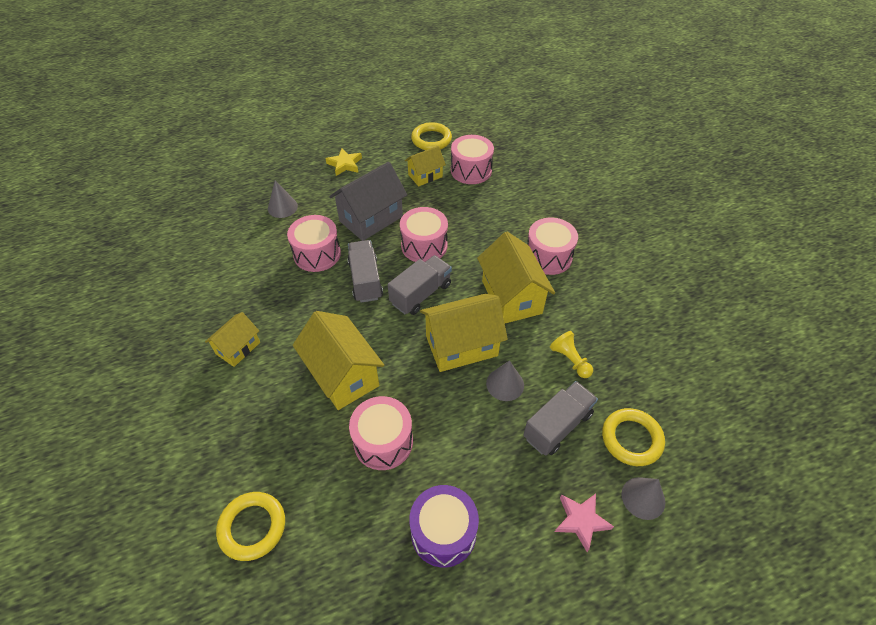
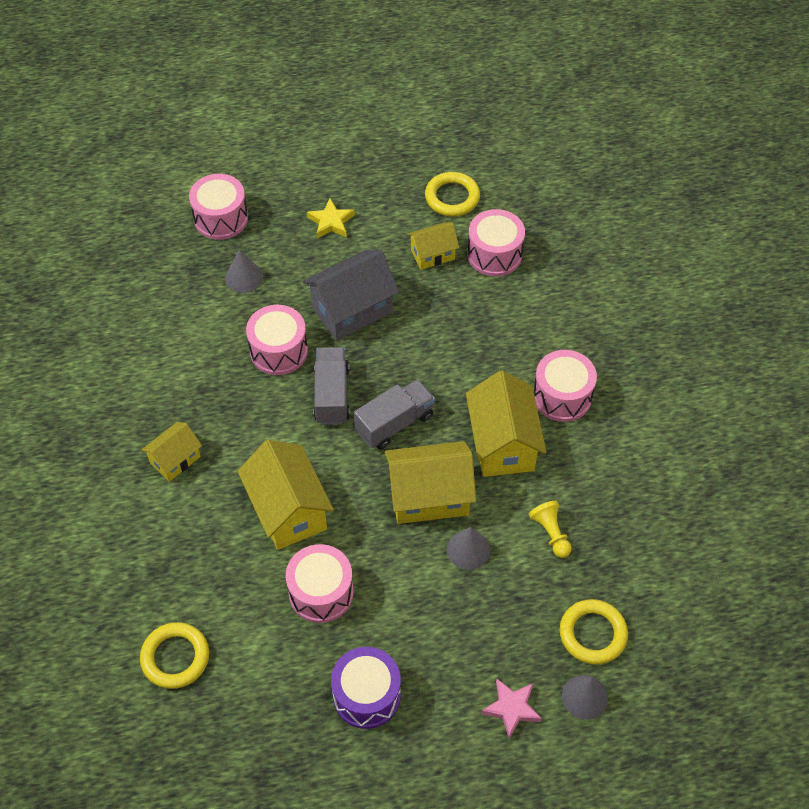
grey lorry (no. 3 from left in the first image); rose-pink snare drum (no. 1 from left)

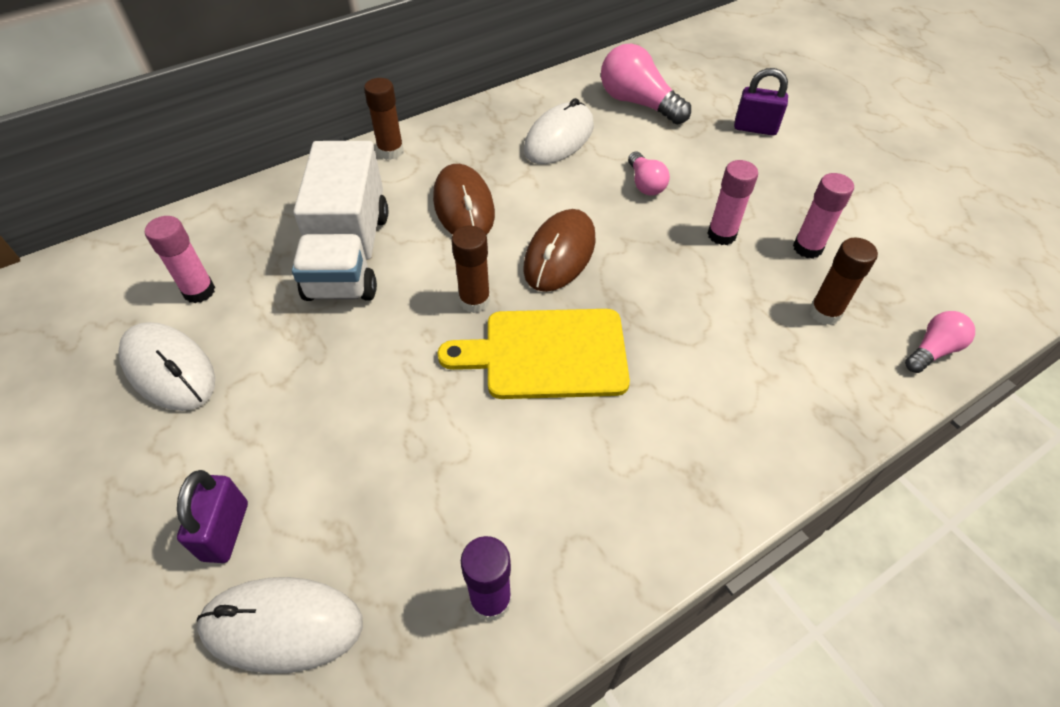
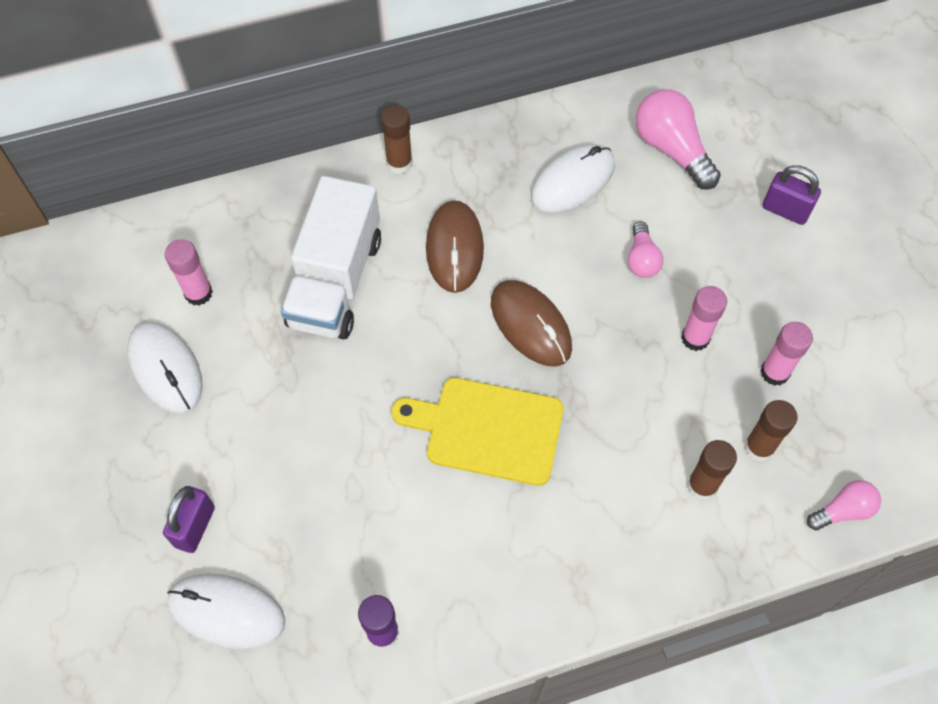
russet glue stick (no. 2 from left); russet computer mouse (no. 2 from left)

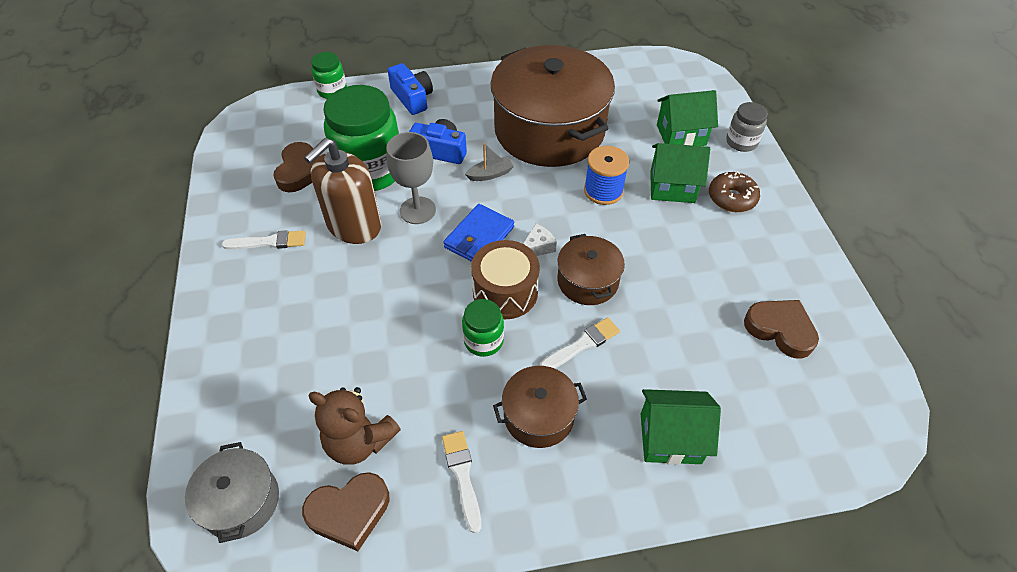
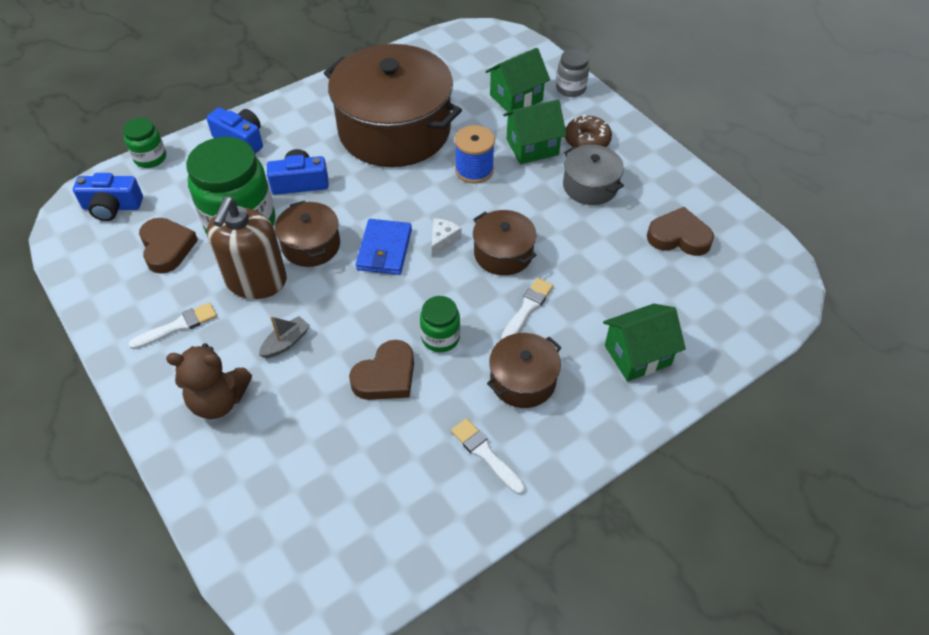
russet snare drum; blue photo camera (no. 1 from left); grey pot; russet heart shape (no. 2 from left); russet teddy bear; grey boat; russet pot (no. 1 from left)

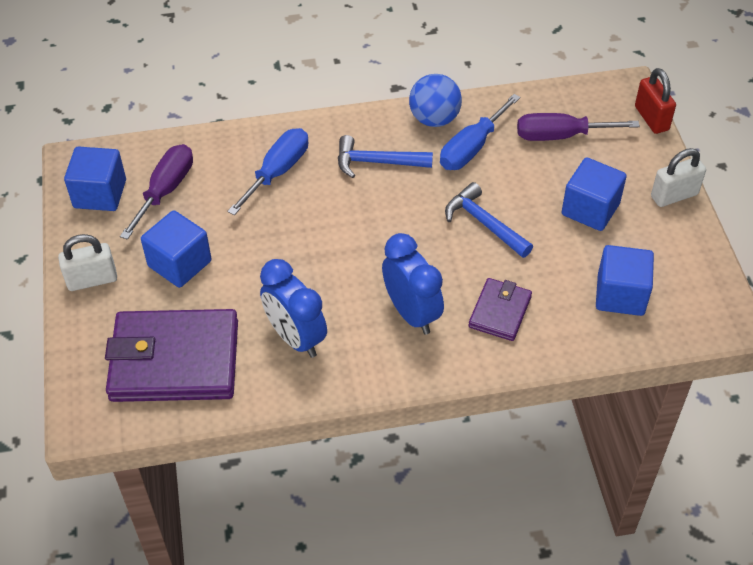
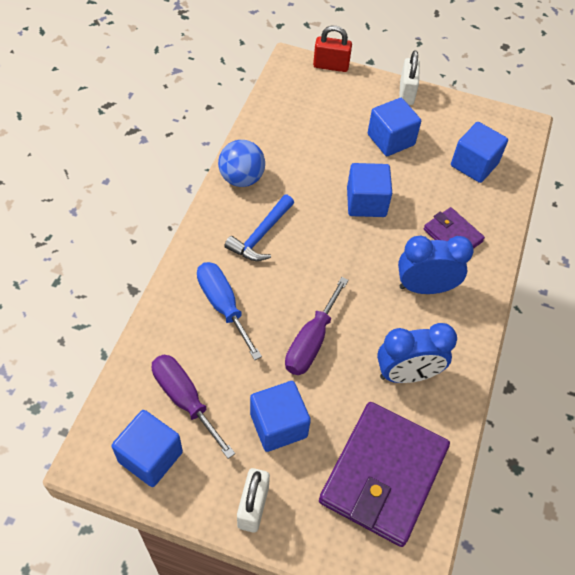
blue flat screwdriver (no. 2 from left in the first image); purple flat screwdriver (no. 2 from left); blue cube (no. 3 from left)

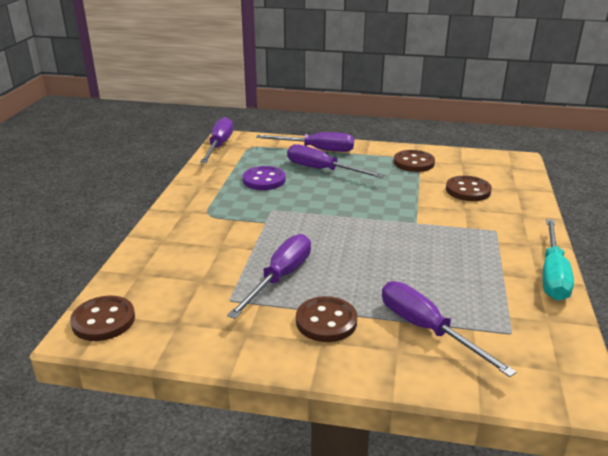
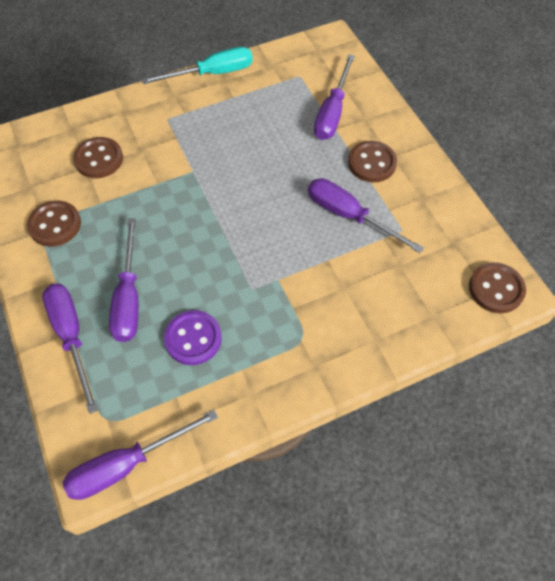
purple flat screwdriver (no. 5 from left)

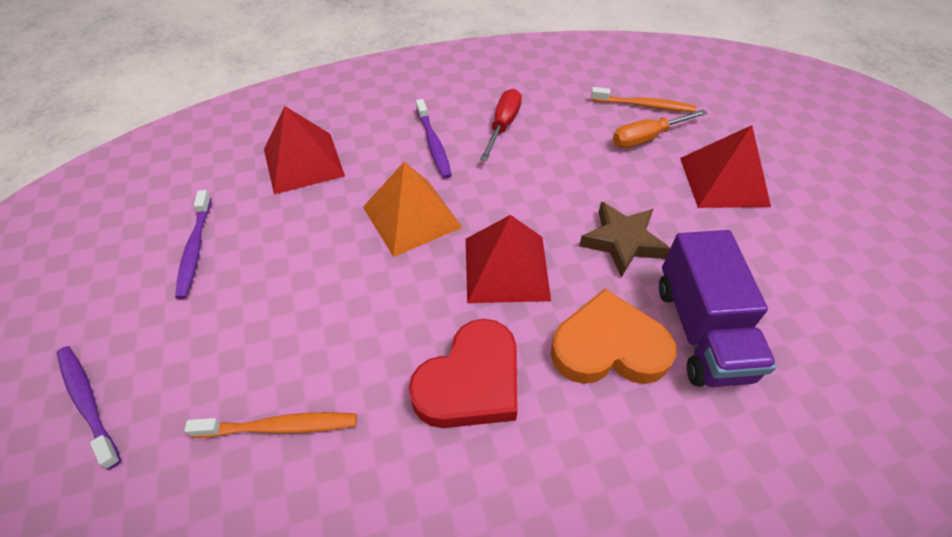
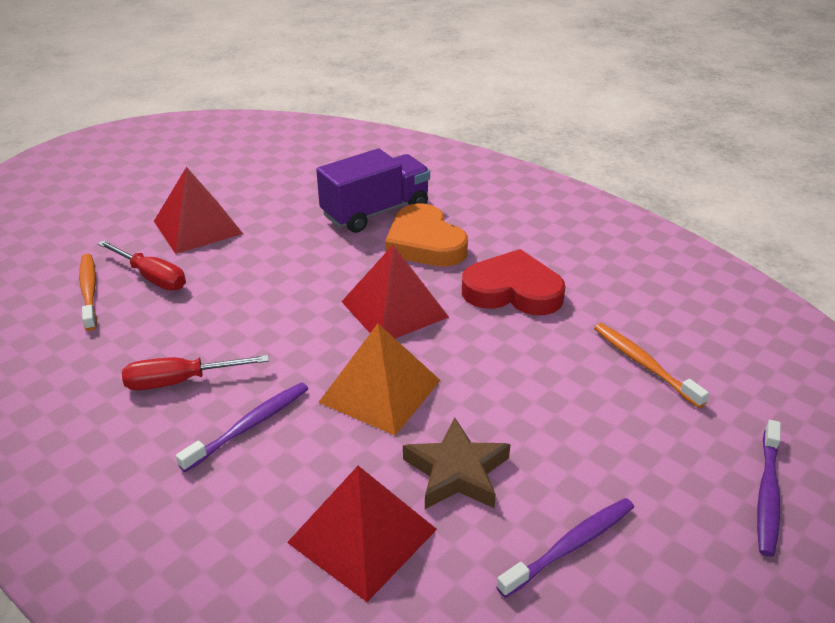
russet star; red flat screwdriver (no. 1 from left)

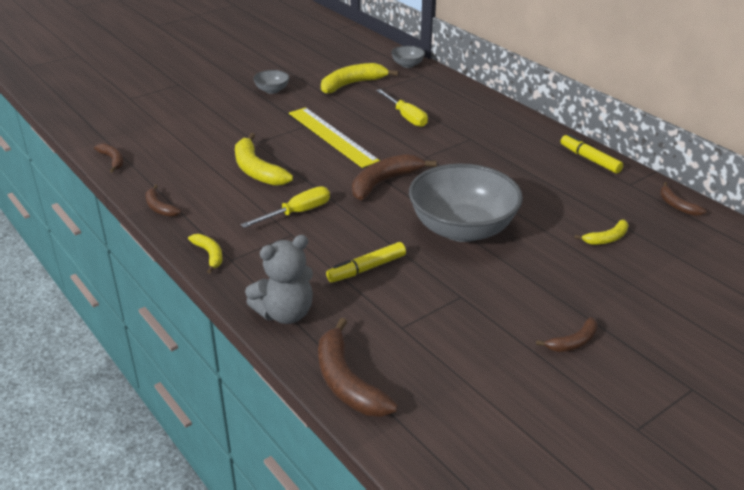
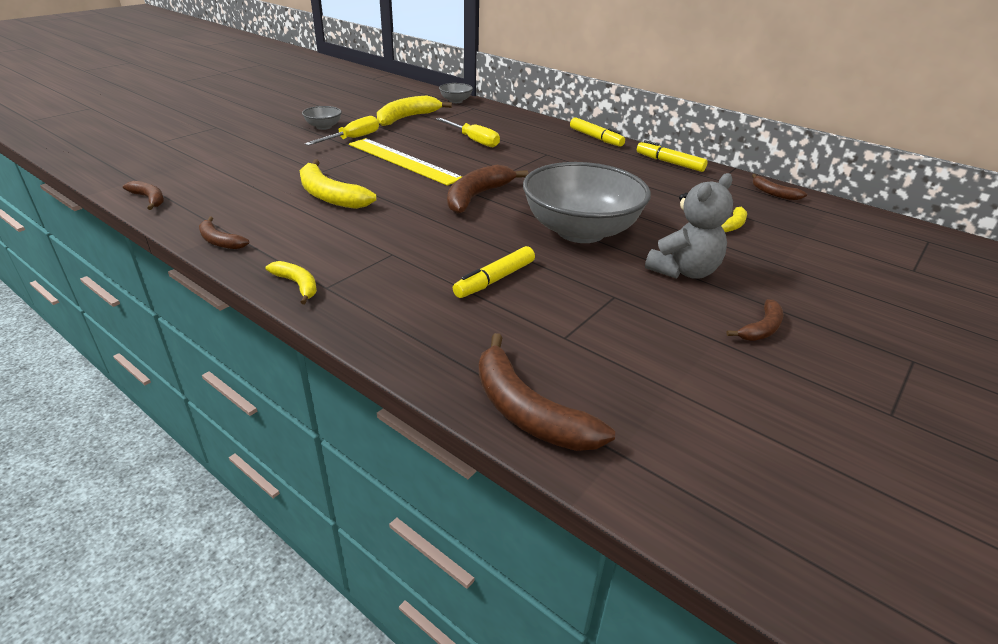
bright yellow marker pen (no. 2 from left); bright yellow flat screwdriver (no. 1 from left); grey teddy bear

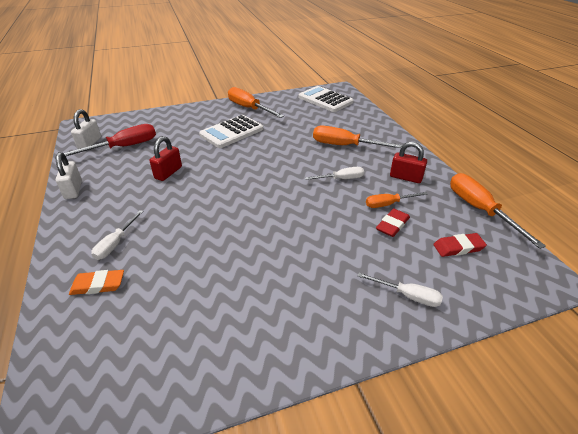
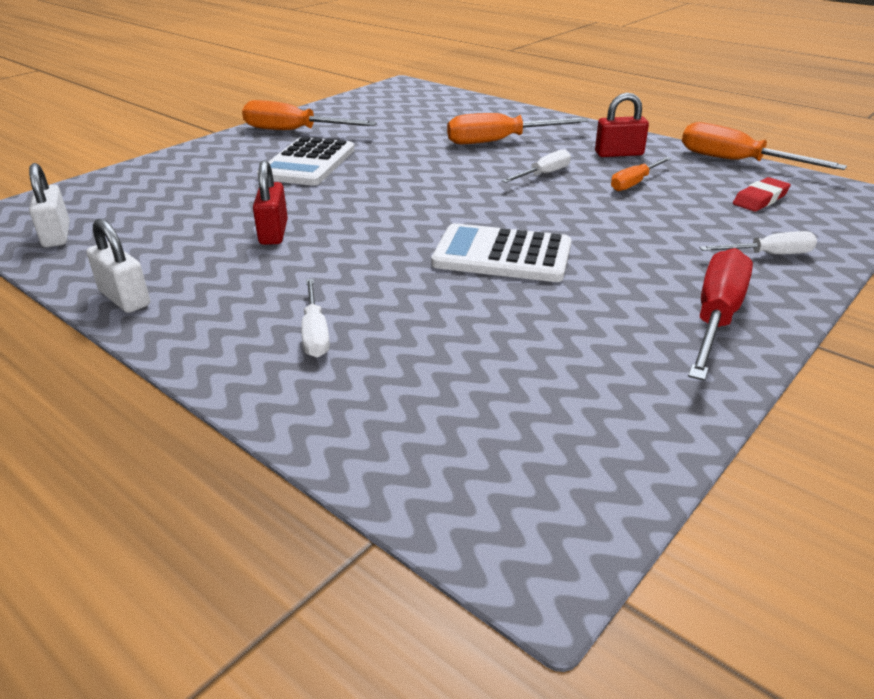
orange-coloured eraser; red eraser (no. 1 from left in the first image); red flat screwdriver; pure white calculator (no. 2 from left)

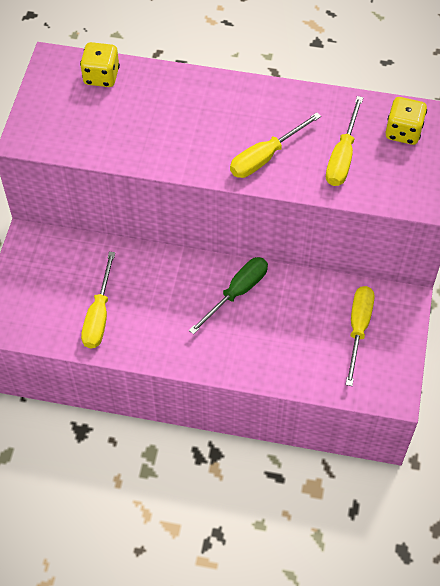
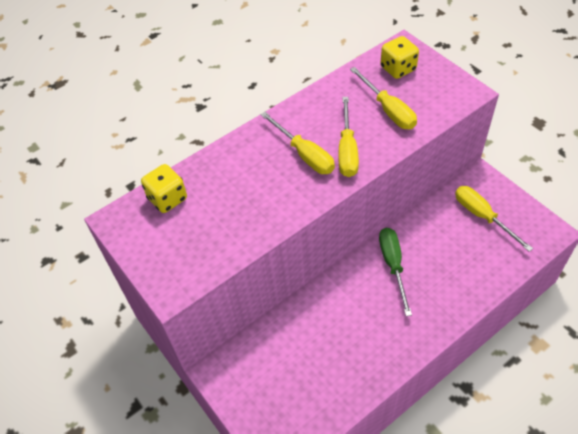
bright yellow flat screwdriver (no. 1 from left)

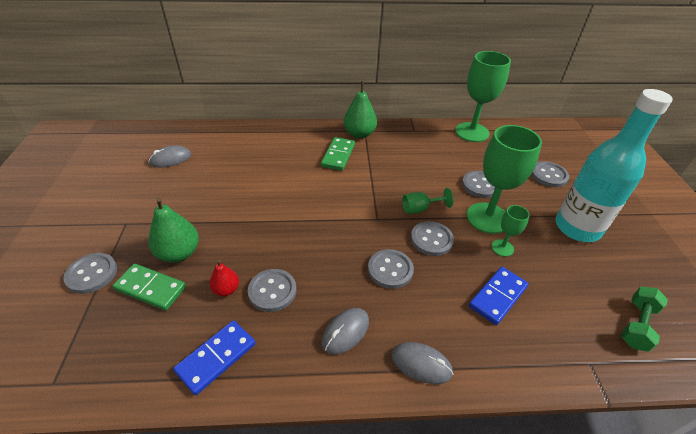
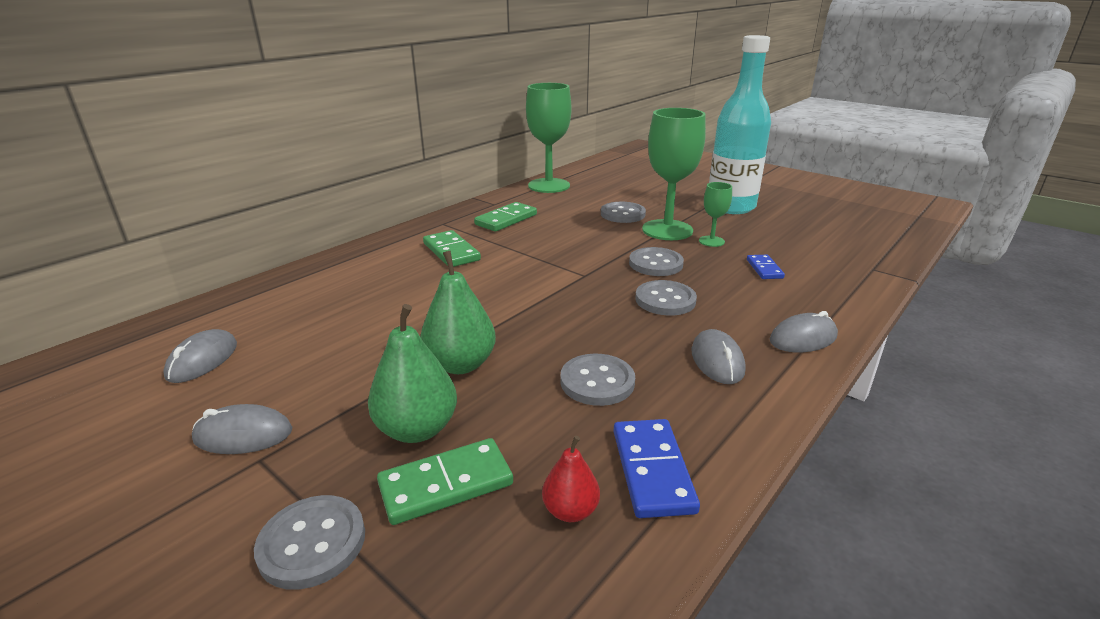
emerald wine glass (no. 1 from left in the first image); grey shirt button (no. 6 from left in the first image); emerald free weight; grey computer mouse (no. 2 from left); emerald domino (no. 3 from left); red toy pear; emerald toy pear (no. 2 from left); blue domino (no. 2 from left)

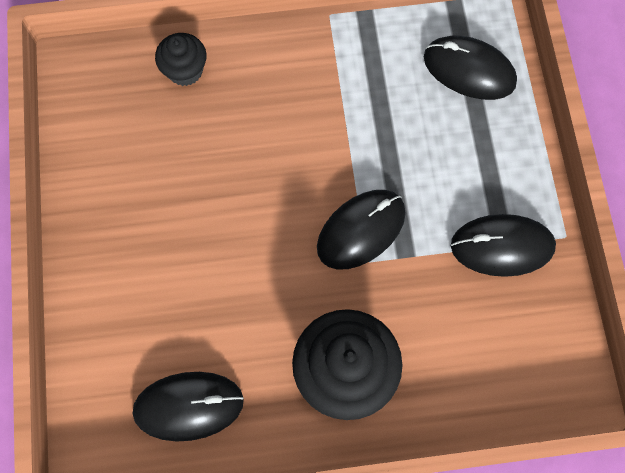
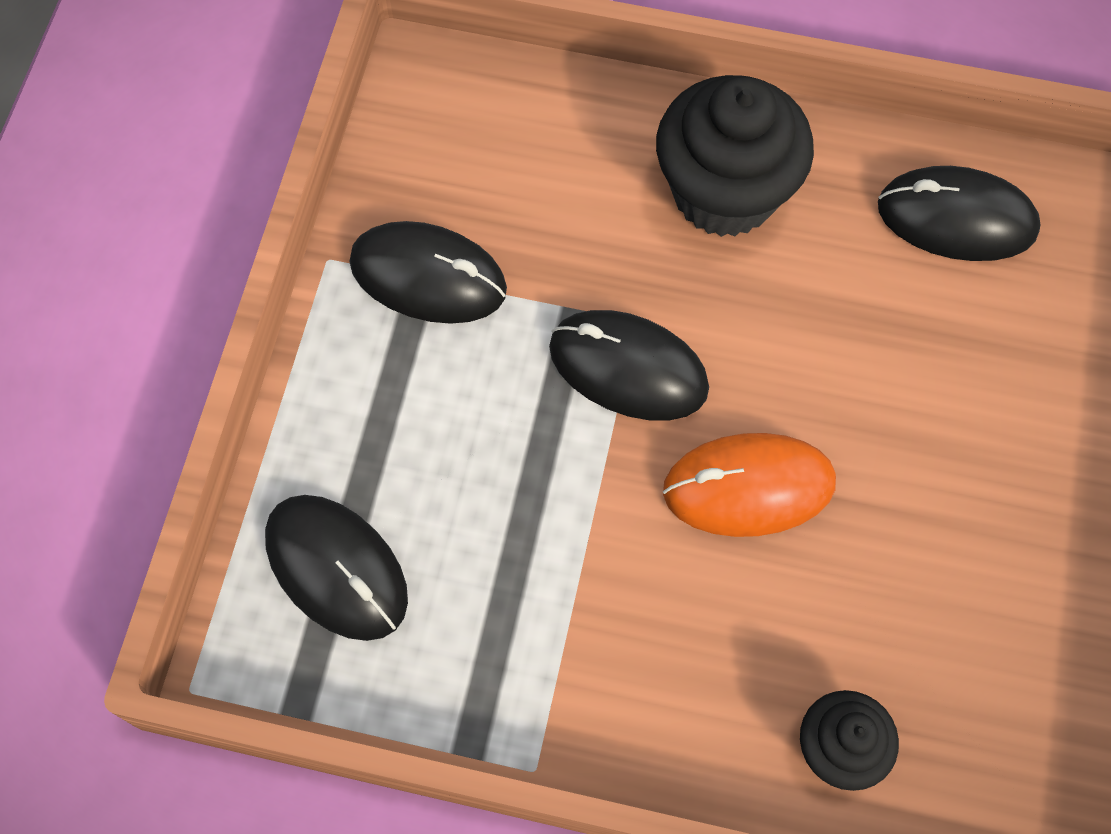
orange-coloured computer mouse; ebony computer mouse (no. 3 from left)

